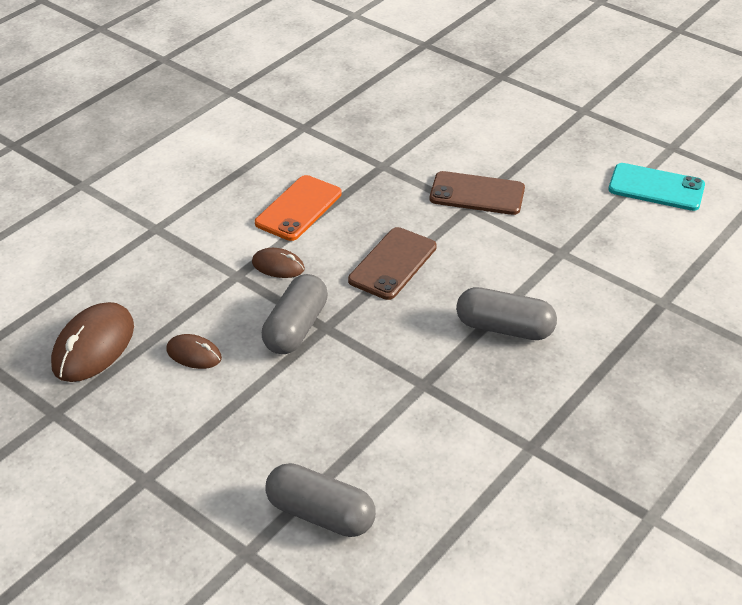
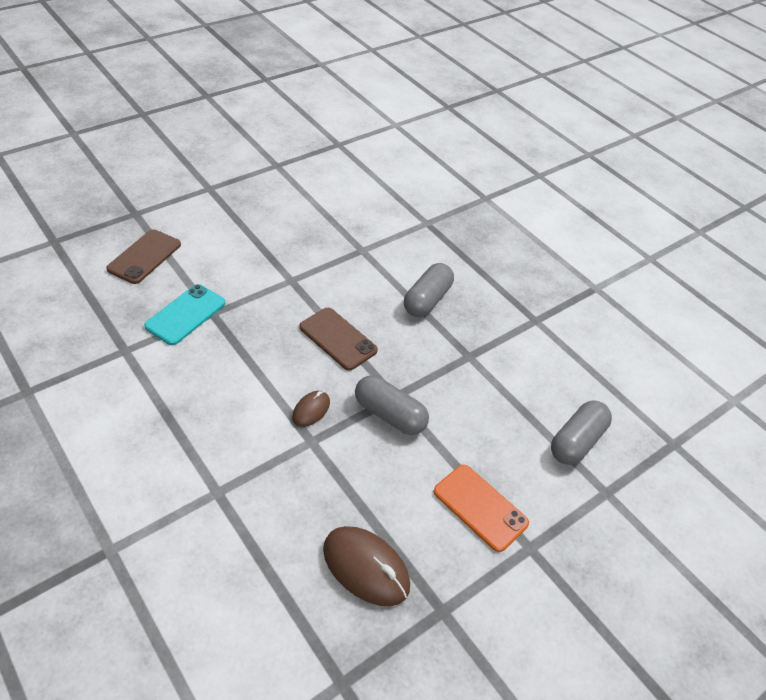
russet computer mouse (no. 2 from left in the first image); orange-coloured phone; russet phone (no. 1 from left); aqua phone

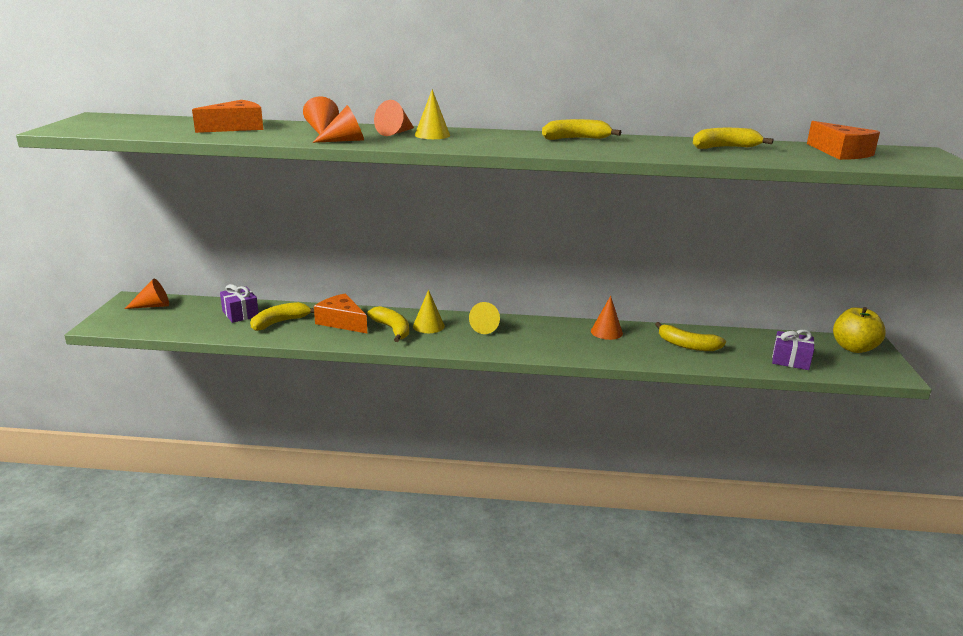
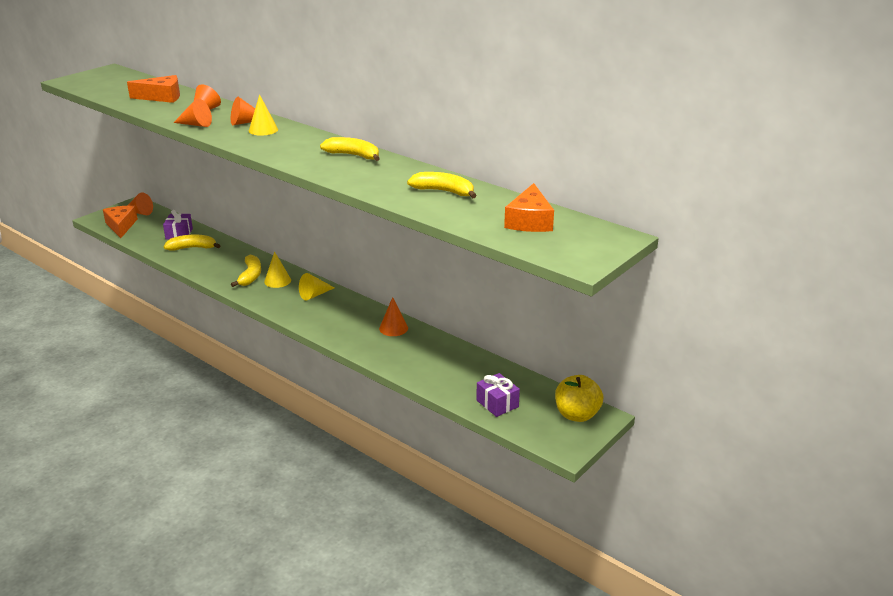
bright yellow banana fruit (no. 4 from left in the first image); orange-coloured piece of cheese (no. 1 from left)

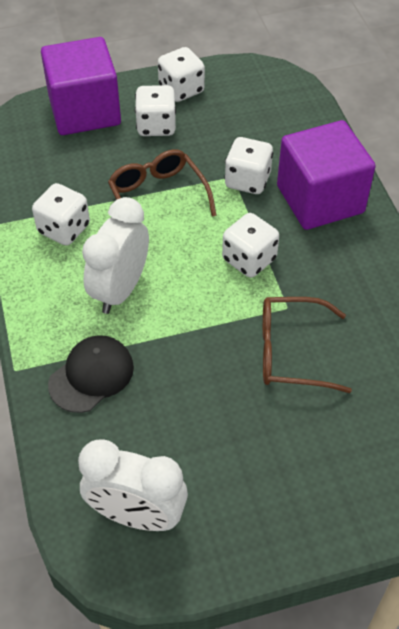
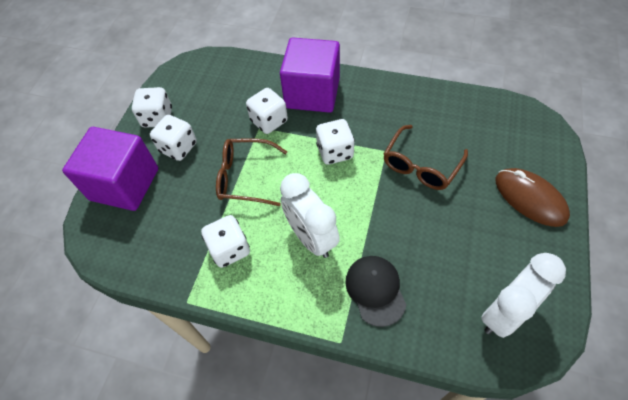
russet computer mouse

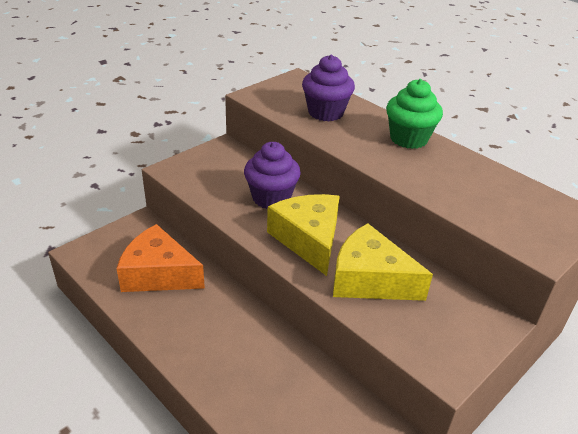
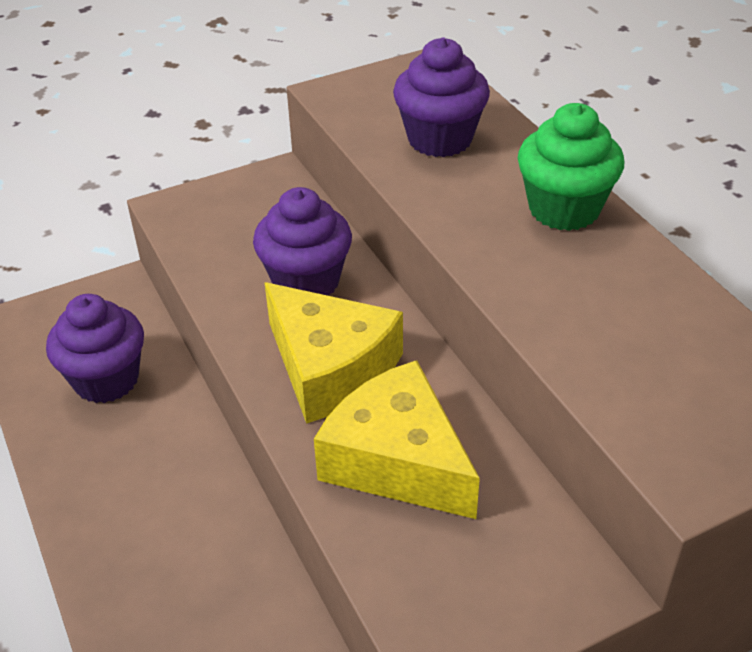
purple fairy cake (no. 1 from left); bright yellow piece of cheese (no. 1 from left)

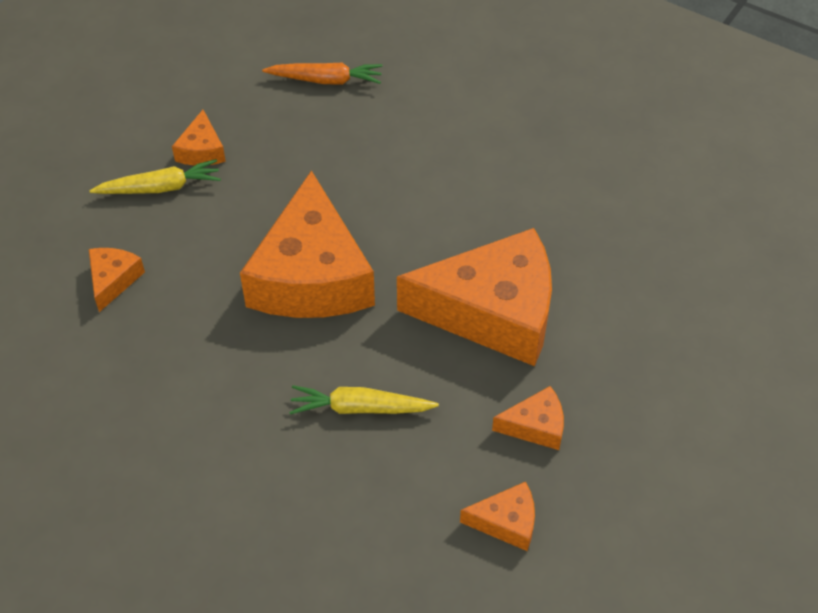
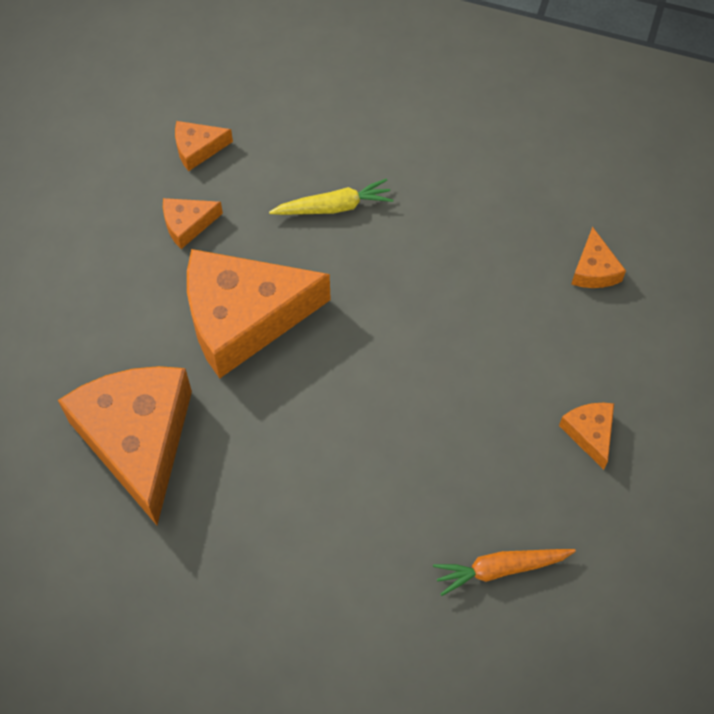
bright yellow carrot (no. 1 from left in the first image); orange-coloured piece of cheese (no. 1 from left)

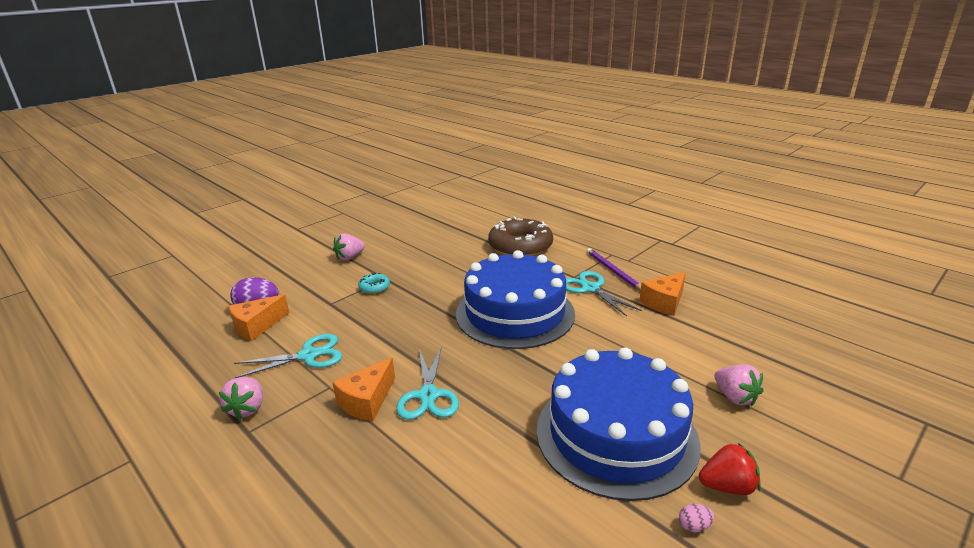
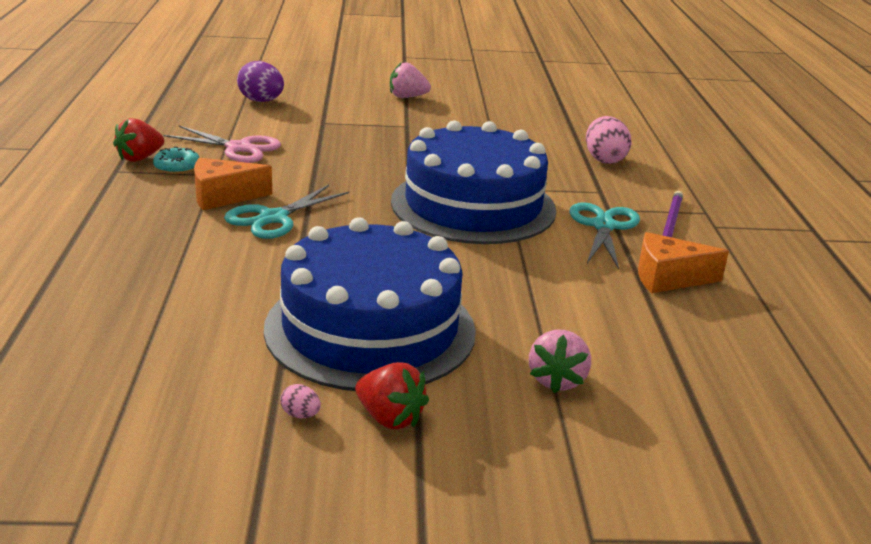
orange-coloured piece of cheese (no. 1 from left in the first image); aqua donut; rose-pink egg (no. 2 from left); red berry (no. 1 from left); rose-pink pair of scissors

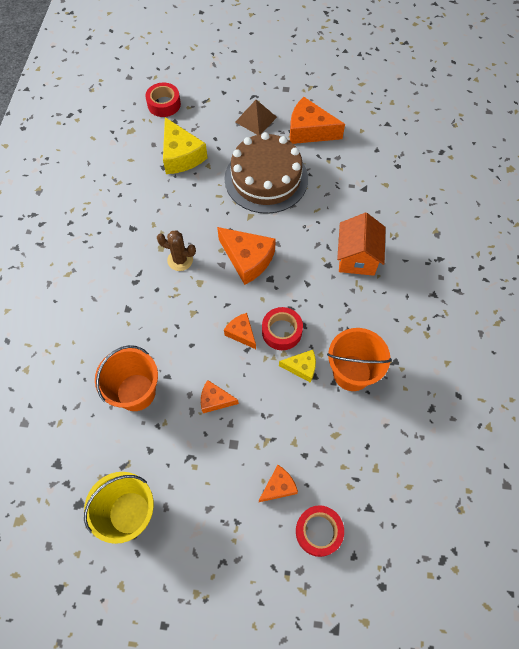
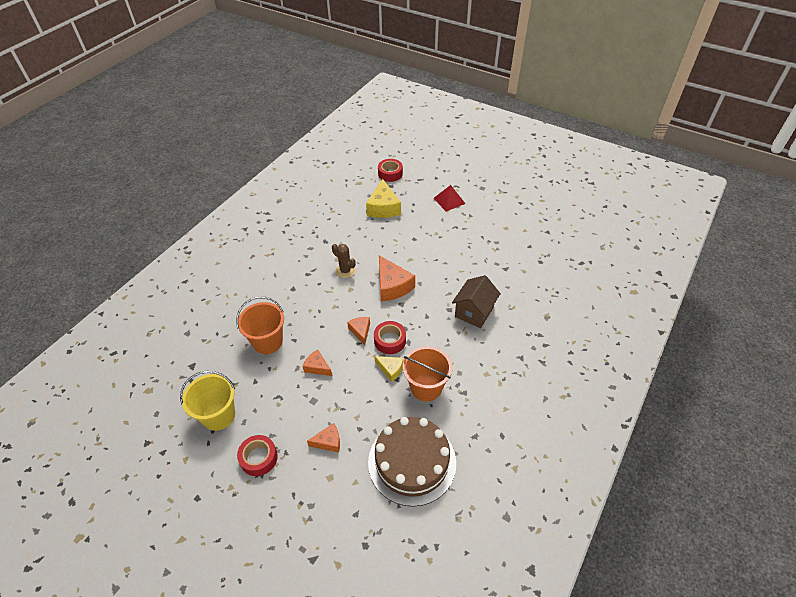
orange-coloured piece of cheese (no. 5 from left in the first image); russet cake; red sticky tape (no. 1 from left); red solid pyramid; russet cottage

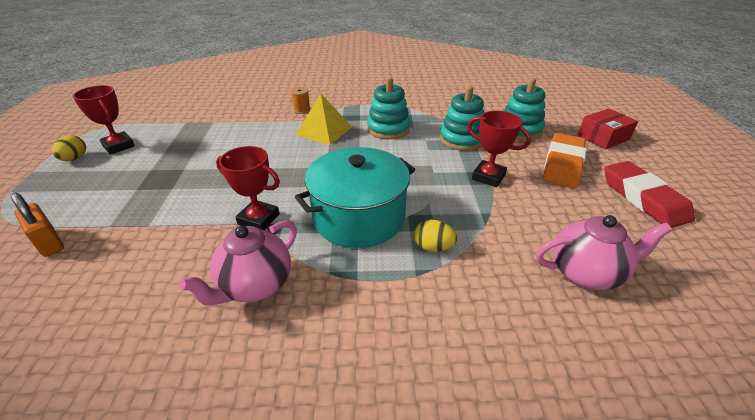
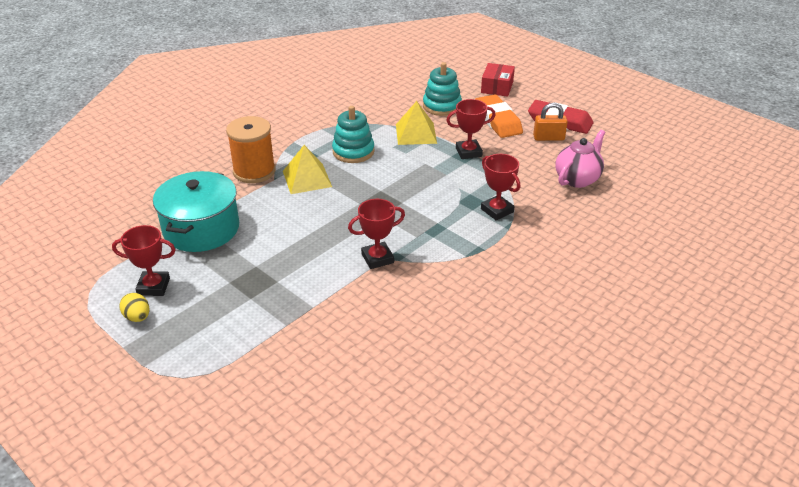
rose-pink teapot (no. 1 from left in the first image); orange-coloured small lock; aqua pot; red award cup (no. 4 from left); bright yellow solid pyramid (no. 2 from left); orange-coloured bobbin

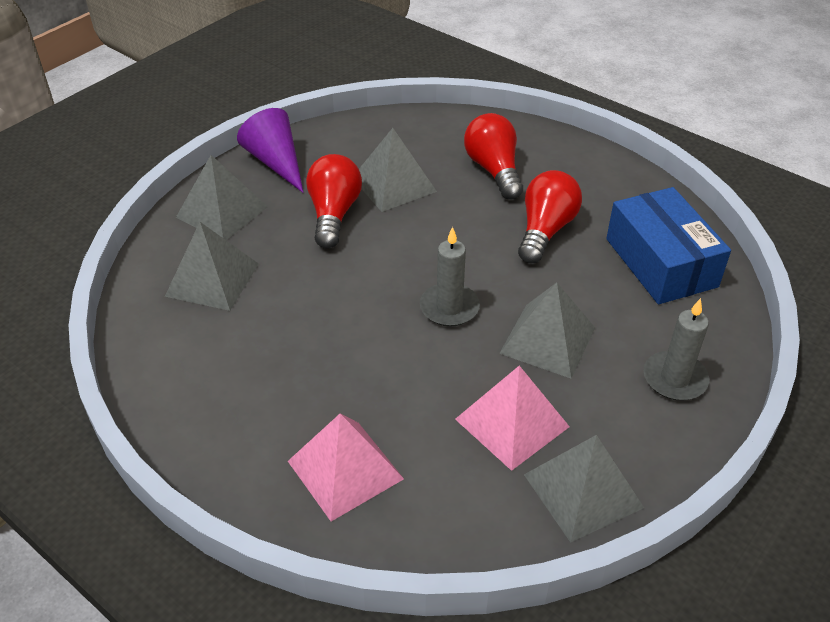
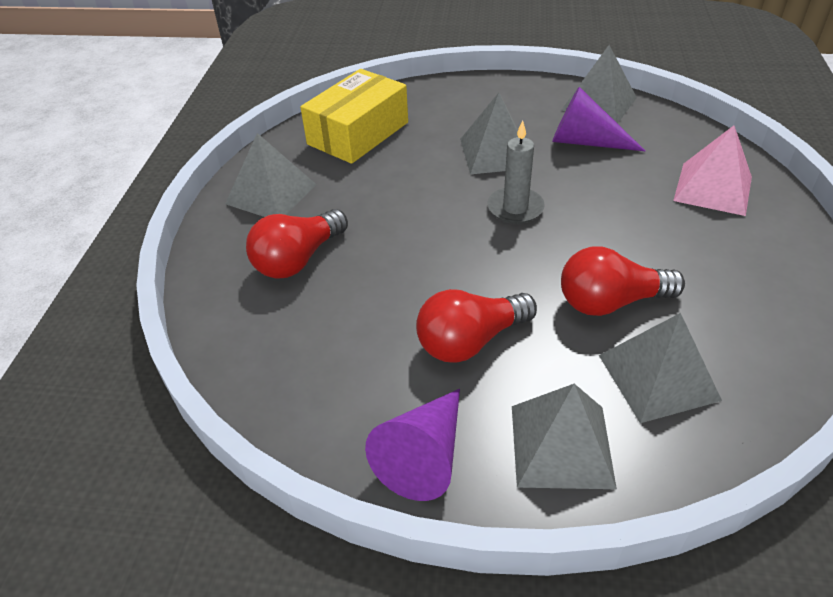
grey pillar candle (no. 2 from left in the first image); grey solid pyramid (no. 1 from left); red lightbulb (no. 3 from left); purple cone shape (no. 2 from left); bright yellow parcel

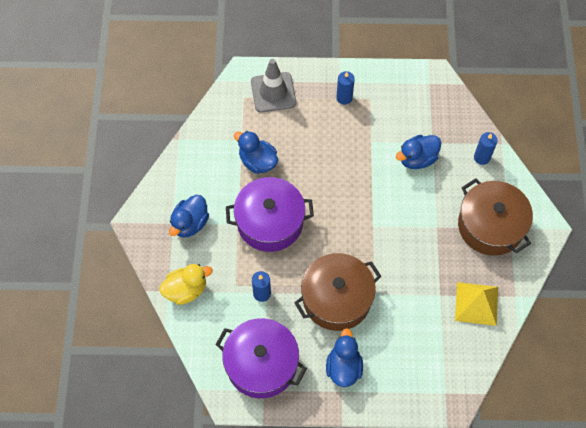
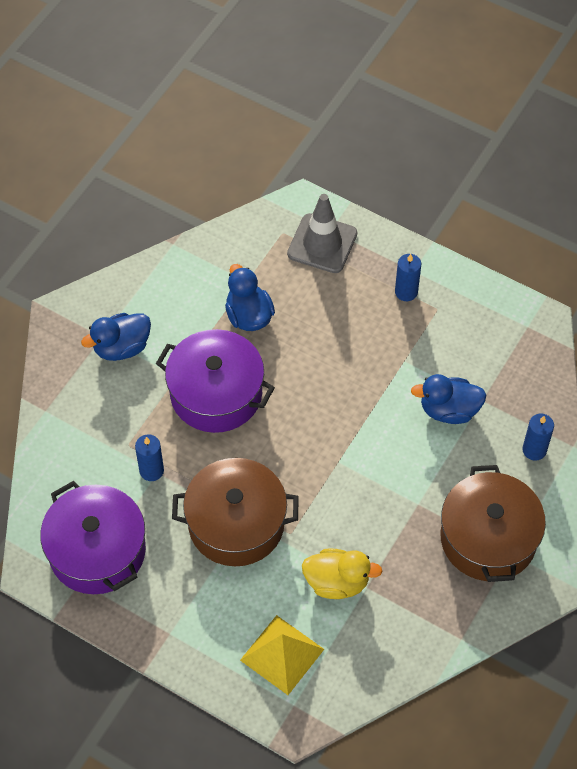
blue rubber duck (no. 3 from left in the first image); bright yellow rubber duck; bright yellow solid pyramid

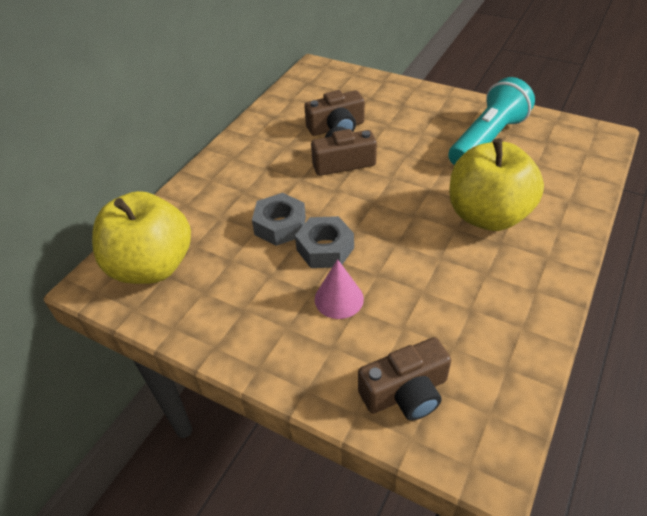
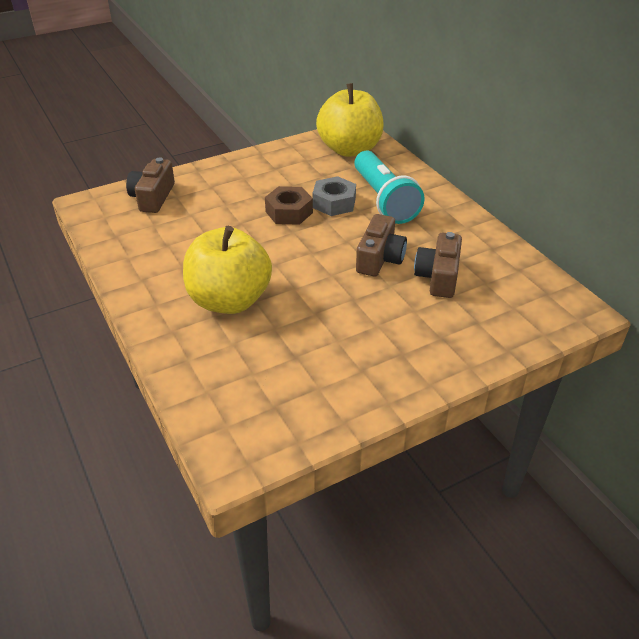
rose-pink cone shape; aqua flashlight; russet nut

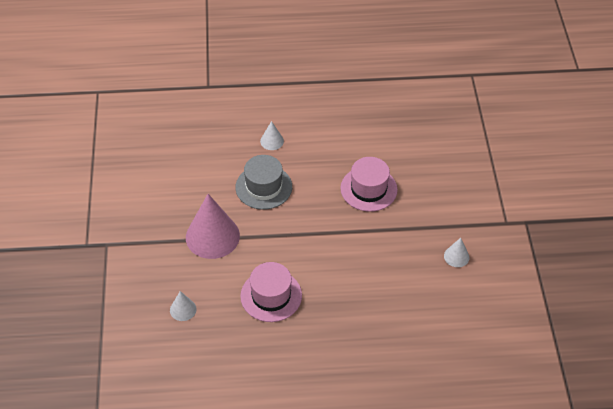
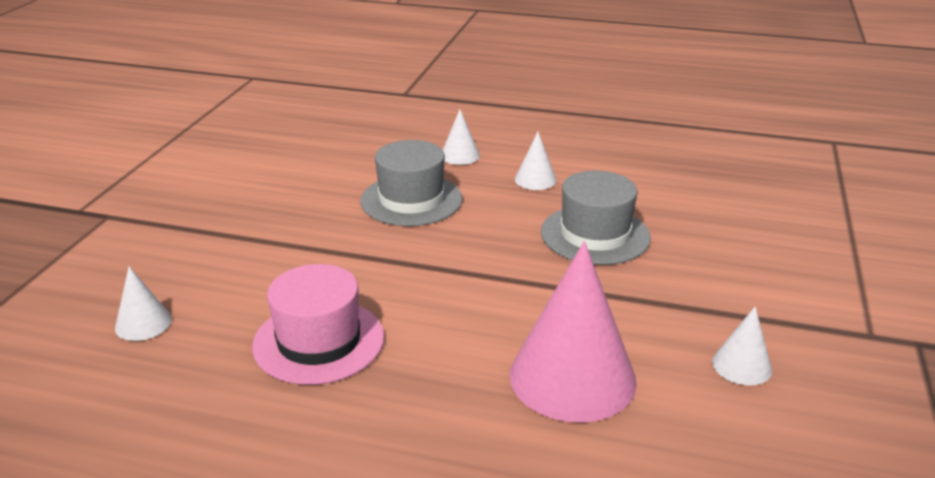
pure white cone shape (no. 3 from left); rose-pink cone shape; grey tall hat (no. 2 from left)

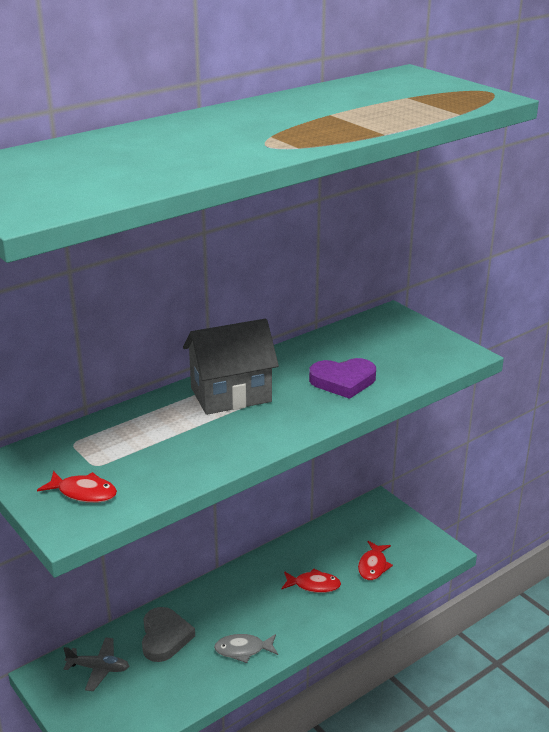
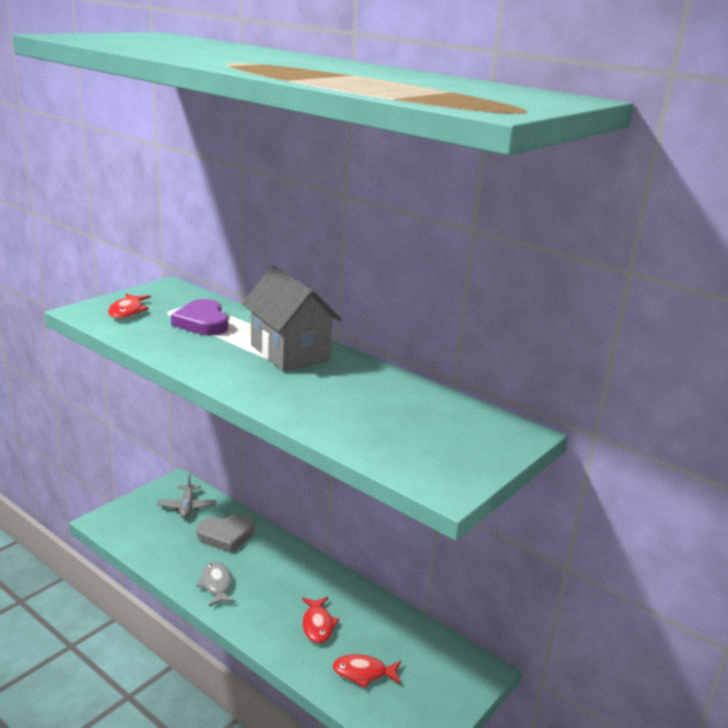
purple heart shape

